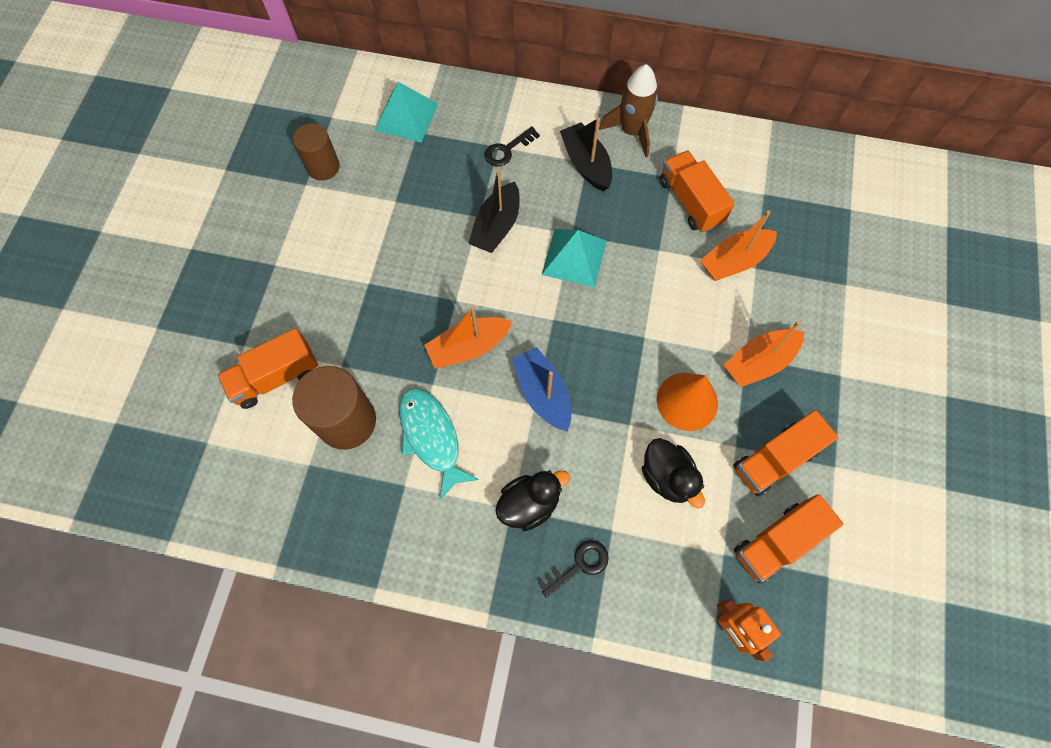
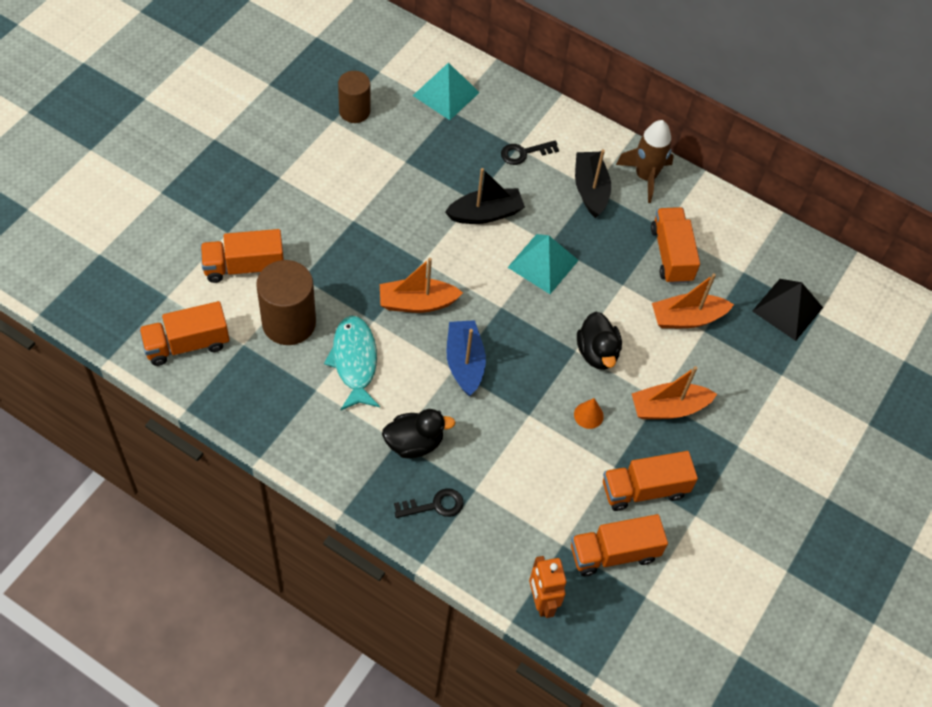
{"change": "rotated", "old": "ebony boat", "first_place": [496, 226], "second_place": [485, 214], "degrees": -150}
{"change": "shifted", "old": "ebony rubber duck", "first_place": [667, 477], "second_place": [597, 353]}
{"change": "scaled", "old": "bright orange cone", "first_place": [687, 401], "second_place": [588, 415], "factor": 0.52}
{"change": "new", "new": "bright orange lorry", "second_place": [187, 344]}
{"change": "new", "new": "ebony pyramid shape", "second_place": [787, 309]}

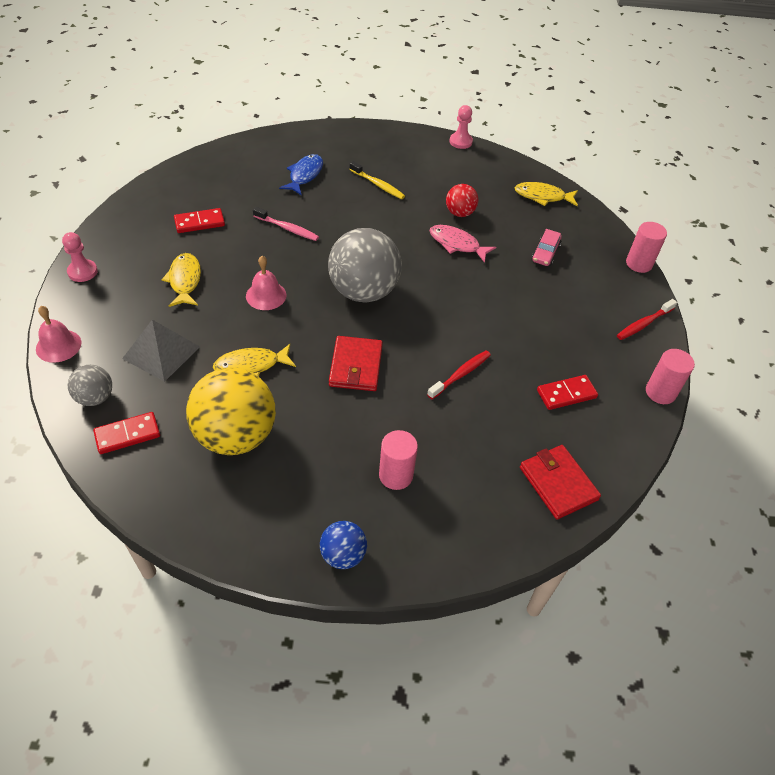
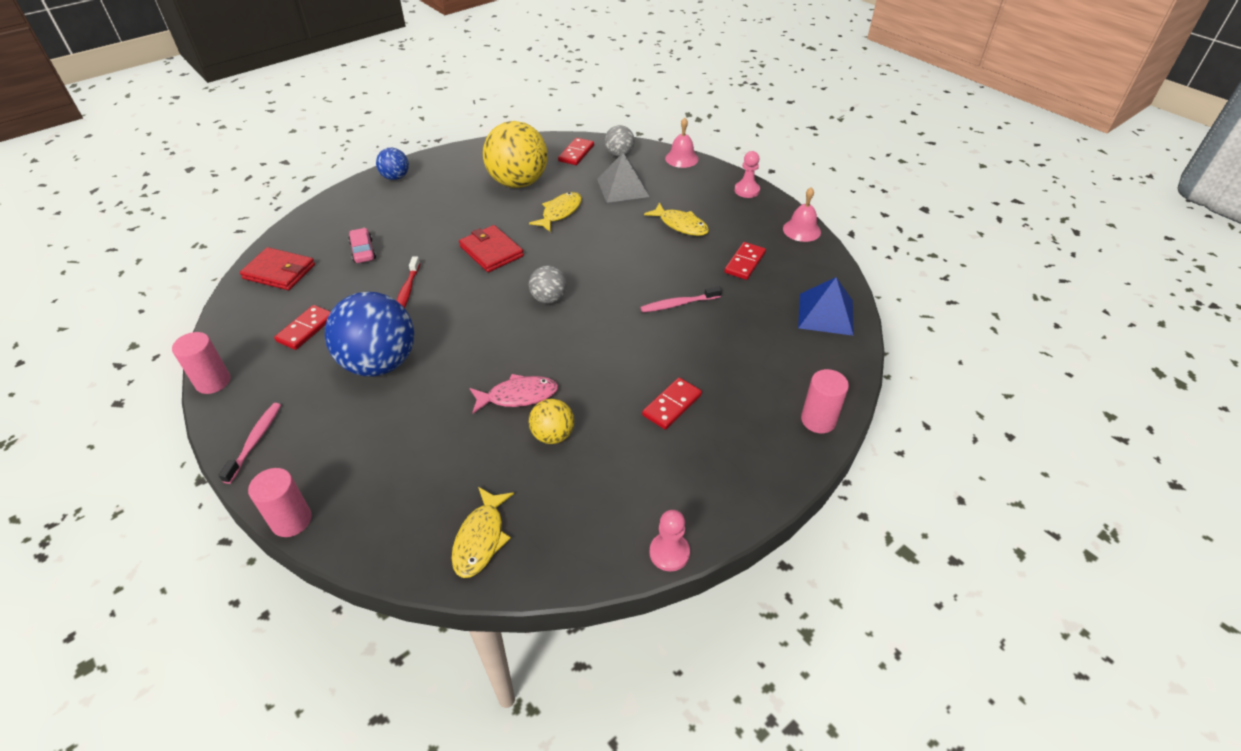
{"change": "shifted", "old": "rosy school bell", "first_place": [266, 295], "second_place": [801, 230]}
{"change": "gone", "old": "royal blue toy fish", "first_place": [305, 175]}
{"change": "scaled", "old": "gray play ball", "first_place": [363, 291], "second_place": [549, 299], "factor": 0.5}
{"change": "swapped", "old": "golden toothbrush", "new": "red domino piece", "first_place": [378, 185], "second_place": [672, 405]}
{"change": "shifted", "old": "rosy cylinder shape", "first_place": [396, 475], "second_place": [818, 420]}
{"change": "repainted", "old": "red play ball", "new": "golden play ball", "first_place": [460, 213], "second_place": [553, 435]}
{"change": "rotated", "old": "golden toy fish", "first_place": [542, 196], "second_place": [481, 539], "degrees": 135}
{"change": "shifted", "old": "rosy toy car", "first_place": [545, 253], "second_place": [363, 251]}
{"change": "repainted", "old": "red toothbrush", "new": "rosy toothbrush", "first_place": [643, 324], "second_place": [255, 441]}
{"change": "new", "new": "royal blue play ball", "second_place": [380, 363]}
{"change": "new", "new": "royal blue pyramid shape", "second_place": [826, 314]}

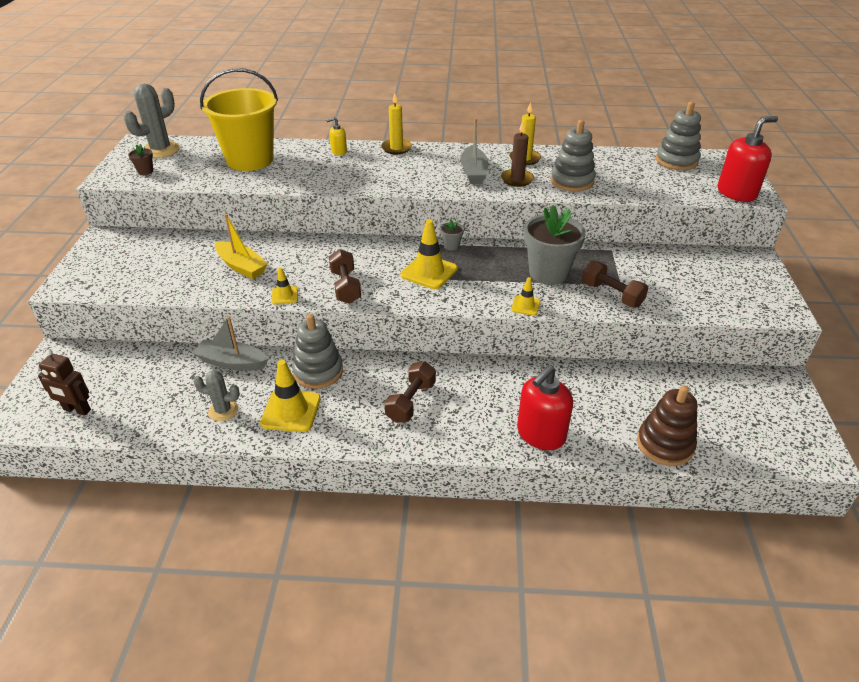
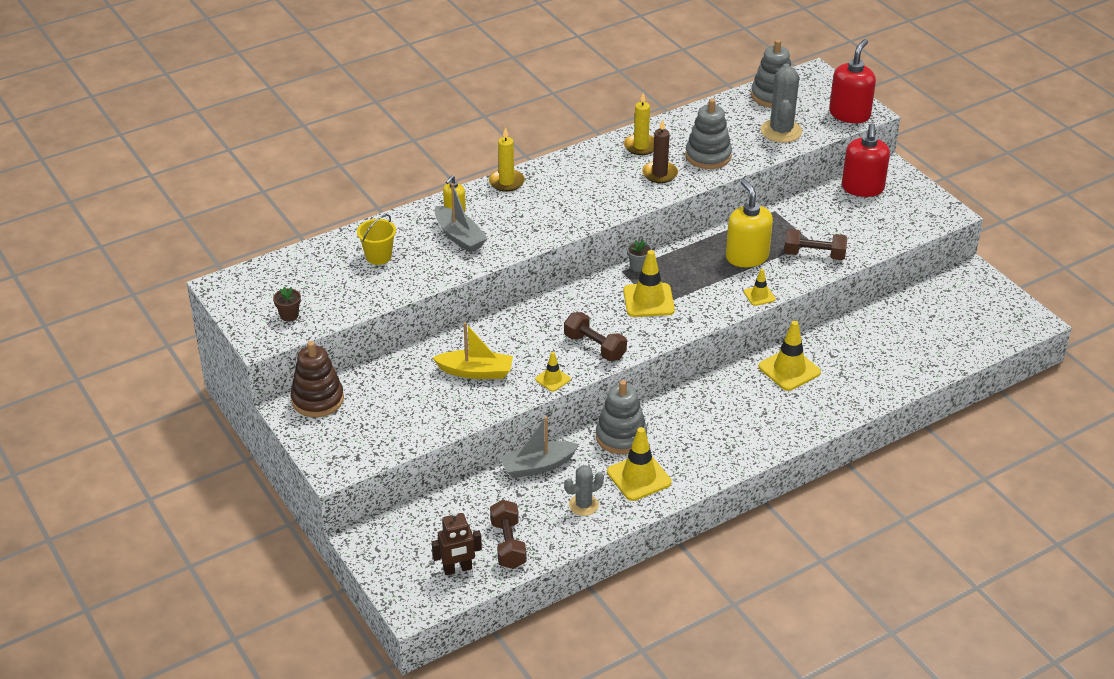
{"change": "shifted", "old": "gray cactus", "first_place": [160, 150], "second_place": [781, 131]}
{"change": "scaled", "old": "golden sand bucket", "first_place": [250, 160], "second_place": [378, 256], "factor": 0.46}
{"change": "shifted", "old": "russet free weight", "first_place": [411, 402], "second_place": [508, 544]}
{"change": "shifted", "old": "gray boat", "first_place": [473, 172], "second_place": [459, 237]}
{"change": "shifted", "old": "red pump bottle", "first_place": [540, 434], "second_place": [862, 188]}
{"change": "swapped", "old": "gray plant pot", "new": "golden pump bottle", "first_place": [548, 273], "second_place": [747, 257]}
{"change": "shifted", "old": "russet stacking toy", "first_place": [665, 444], "second_place": [317, 400]}
{"change": "new", "new": "golden road cone", "second_place": [789, 370]}

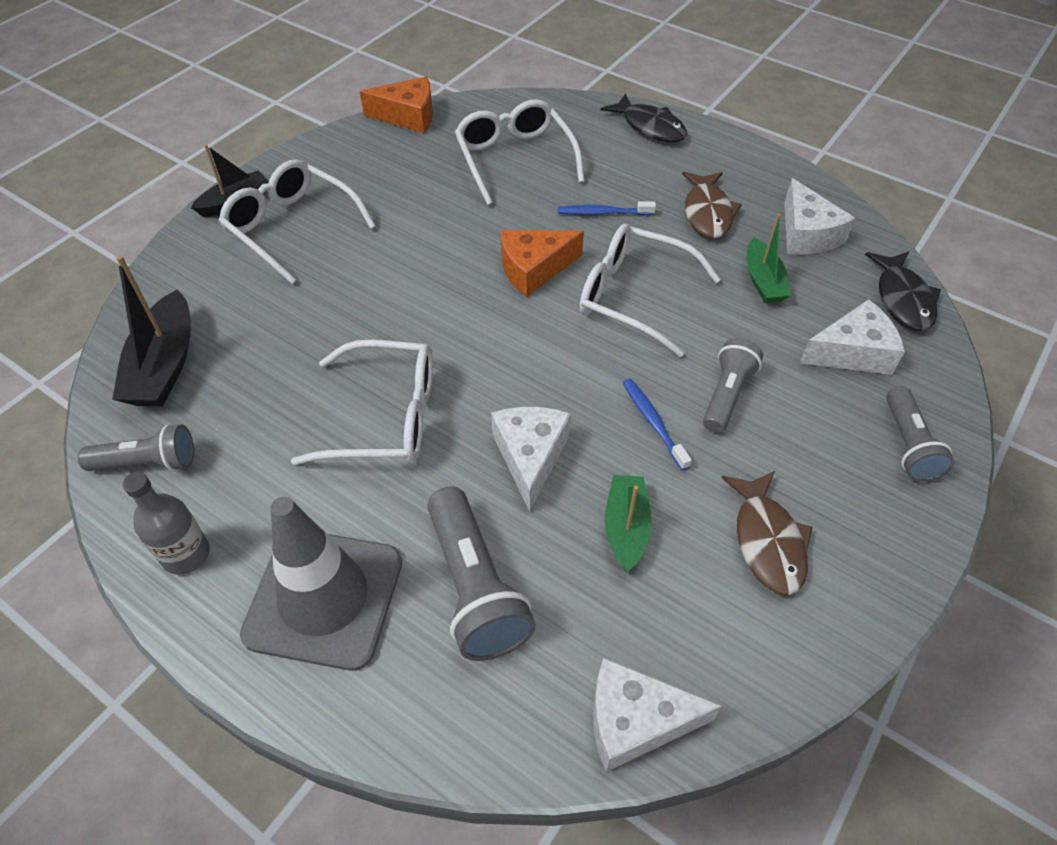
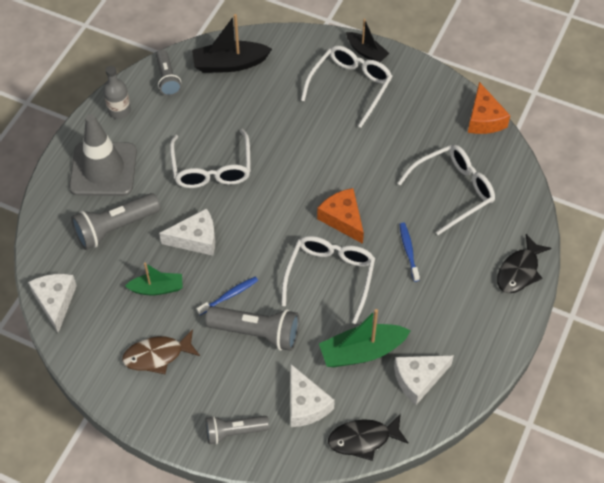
{"change": "gone", "old": "russet toy fish", "first_place": [707, 213]}
{"change": "scaled", "old": "gray flashlight", "first_place": [727, 395], "second_place": [257, 333], "factor": 1.53}
{"change": "scaled", "old": "leaf-green boat", "first_place": [763, 281], "second_place": [362, 351], "factor": 1.56}

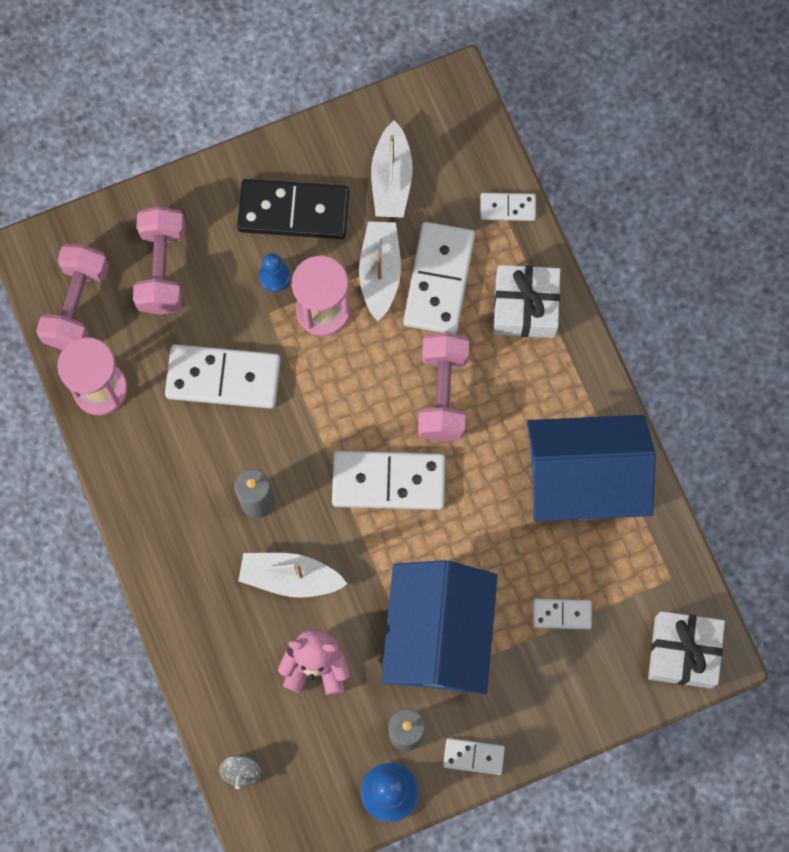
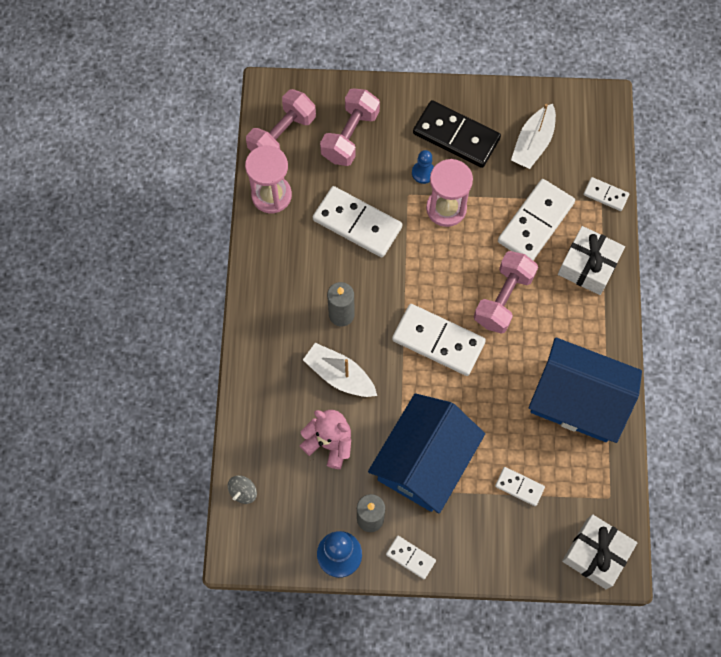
{"change": "gone", "old": "pure white boat", "first_place": [380, 272]}

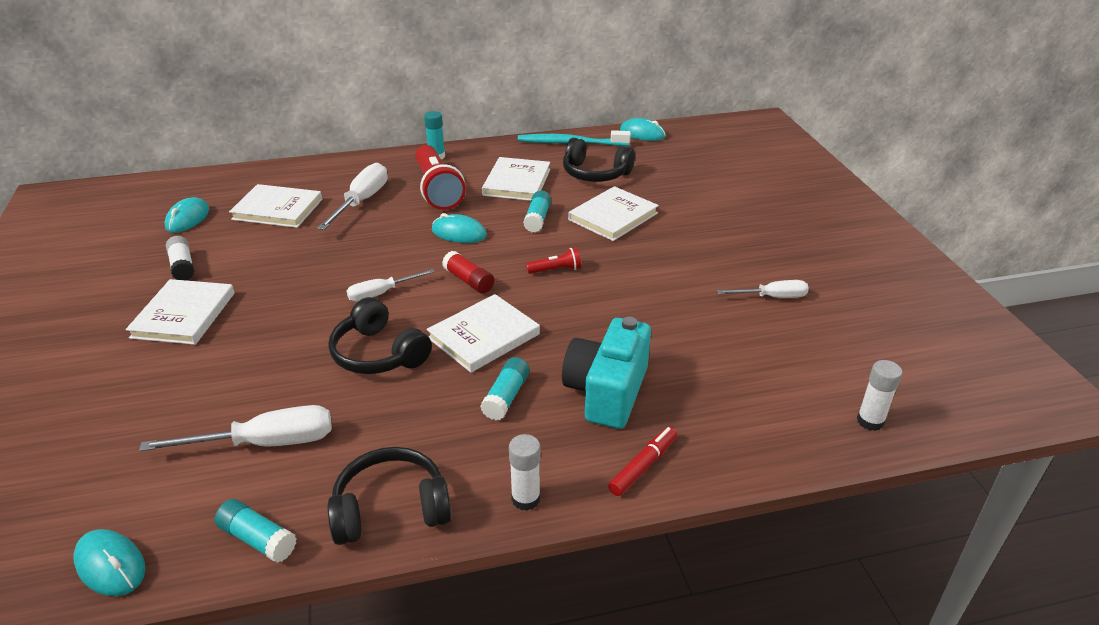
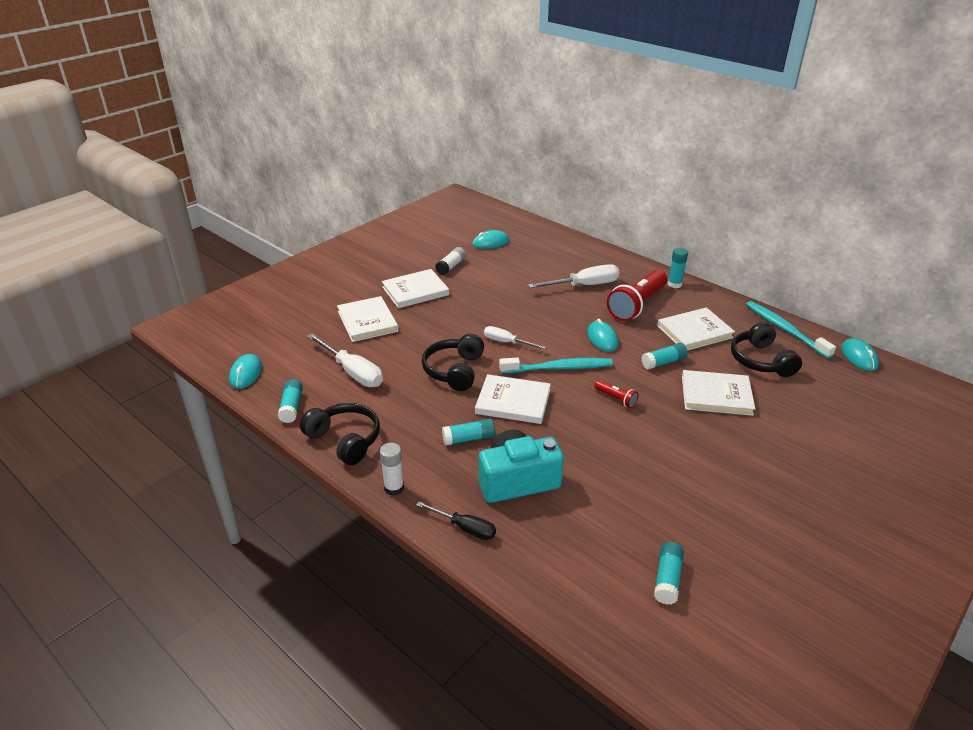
{"change": "shifted", "old": "pure white hardcover", "first_place": [278, 209], "second_place": [367, 321]}
{"change": "swapped", "old": "red glue stick", "new": "aqua toothbrush", "first_place": [468, 280], "second_place": [559, 368]}
{"change": "swapped", "old": "red felt pen", "new": "ebony flat screwdriver", "first_place": [643, 466], "second_place": [465, 528]}
{"change": "gone", "old": "pure white flat screwdriver", "first_place": [772, 297]}
{"change": "gone", "old": "pure white glue stick", "first_place": [870, 421]}
{"change": "new", "new": "aqua glue stick", "second_place": [667, 579]}

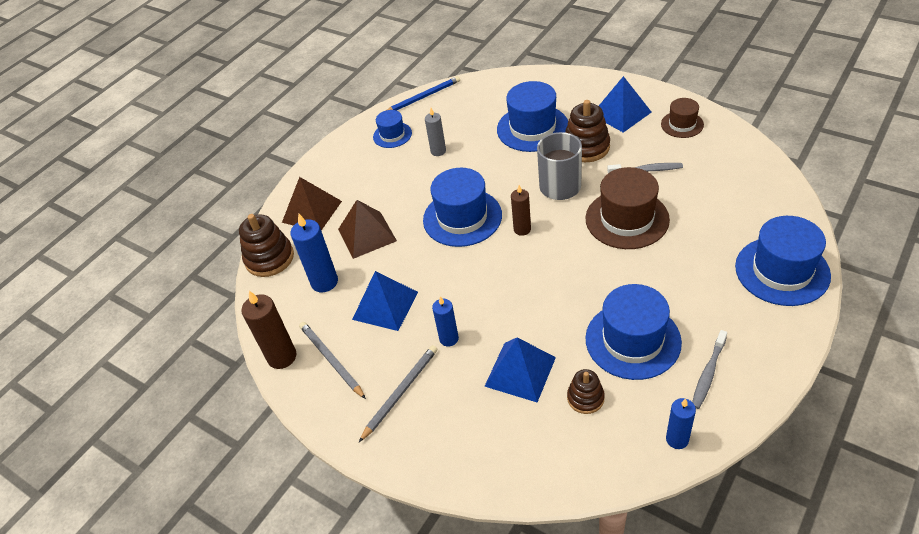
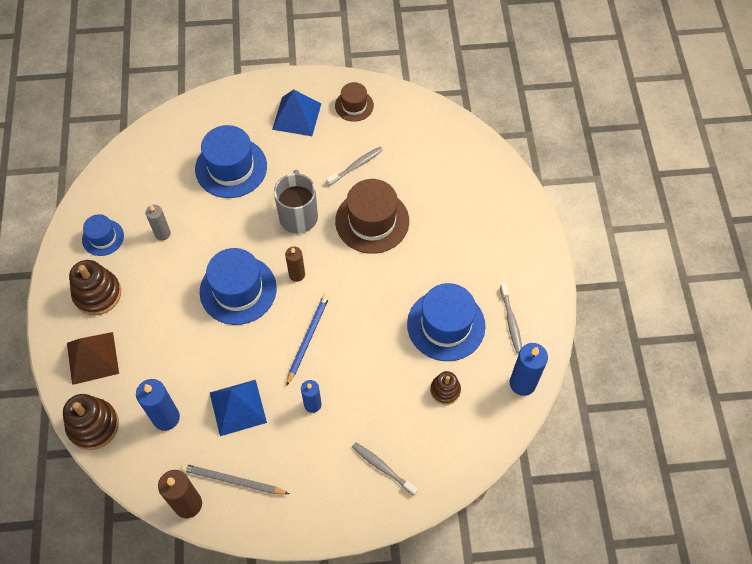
{"change": "gone", "old": "russet pyramid shape", "first_place": [367, 235]}
{"change": "gone", "old": "gray wooden pencil", "first_place": [400, 392]}
{"change": "shifted", "old": "royal blue wooden pencil", "first_place": [423, 97], "second_place": [308, 338]}
{"change": "gone", "old": "royal blue pyramid shape", "first_place": [520, 371]}
{"change": "shifted", "old": "russet stacking toy", "first_place": [586, 147], "second_place": [97, 294]}
{"change": "scaled", "old": "royal blue candle", "first_place": [677, 439], "second_place": [522, 383], "factor": 1.56}
{"change": "gone", "old": "royal blue top hat", "first_place": [782, 271]}
{"change": "new", "new": "gray toothbrush", "second_place": [382, 468]}

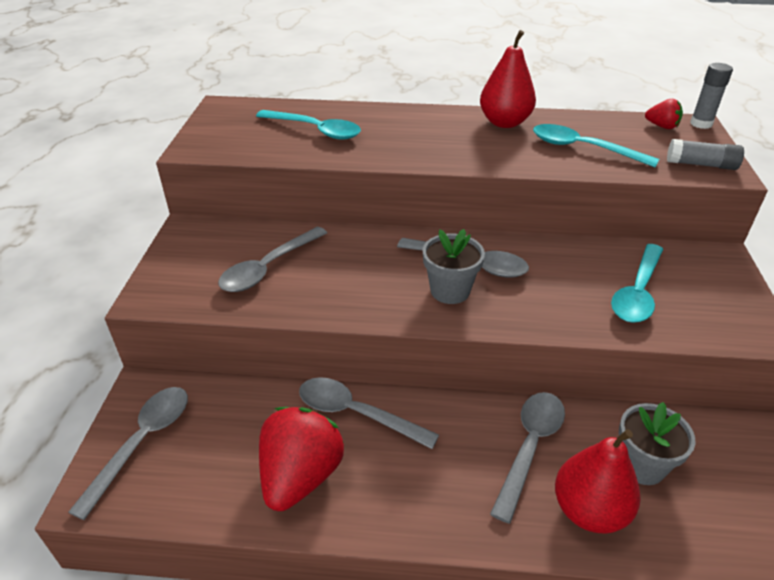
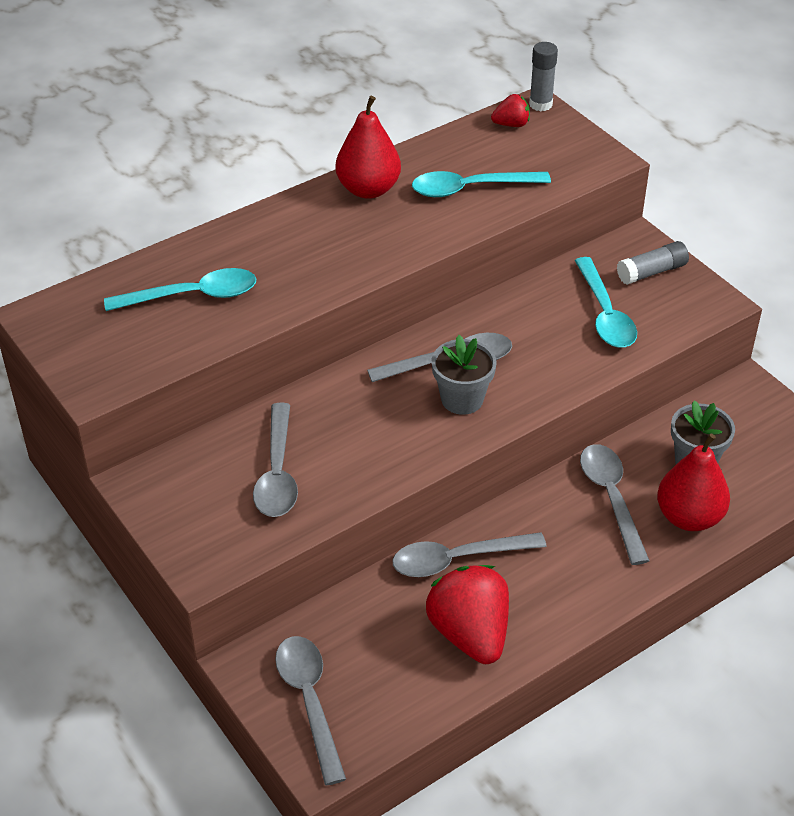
{"change": "shifted", "old": "gray glue stick", "first_place": [701, 165], "second_place": [652, 272]}

